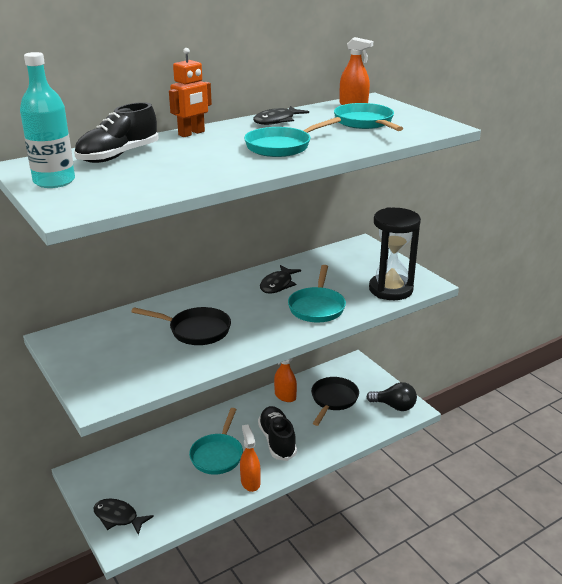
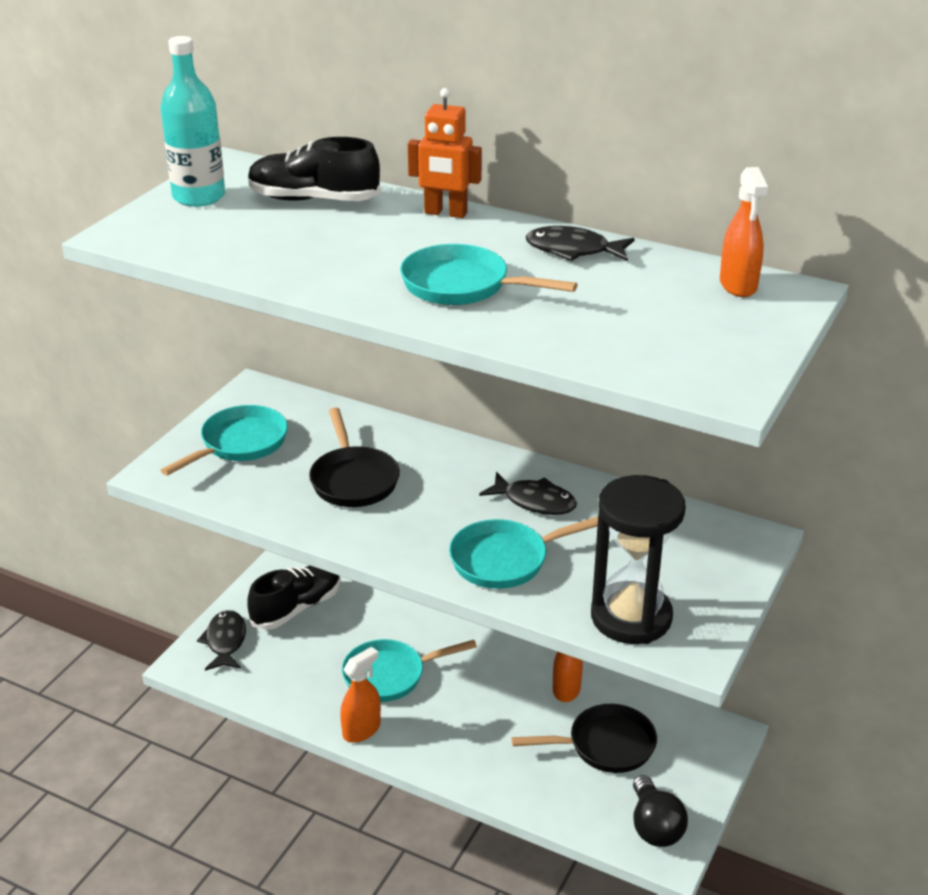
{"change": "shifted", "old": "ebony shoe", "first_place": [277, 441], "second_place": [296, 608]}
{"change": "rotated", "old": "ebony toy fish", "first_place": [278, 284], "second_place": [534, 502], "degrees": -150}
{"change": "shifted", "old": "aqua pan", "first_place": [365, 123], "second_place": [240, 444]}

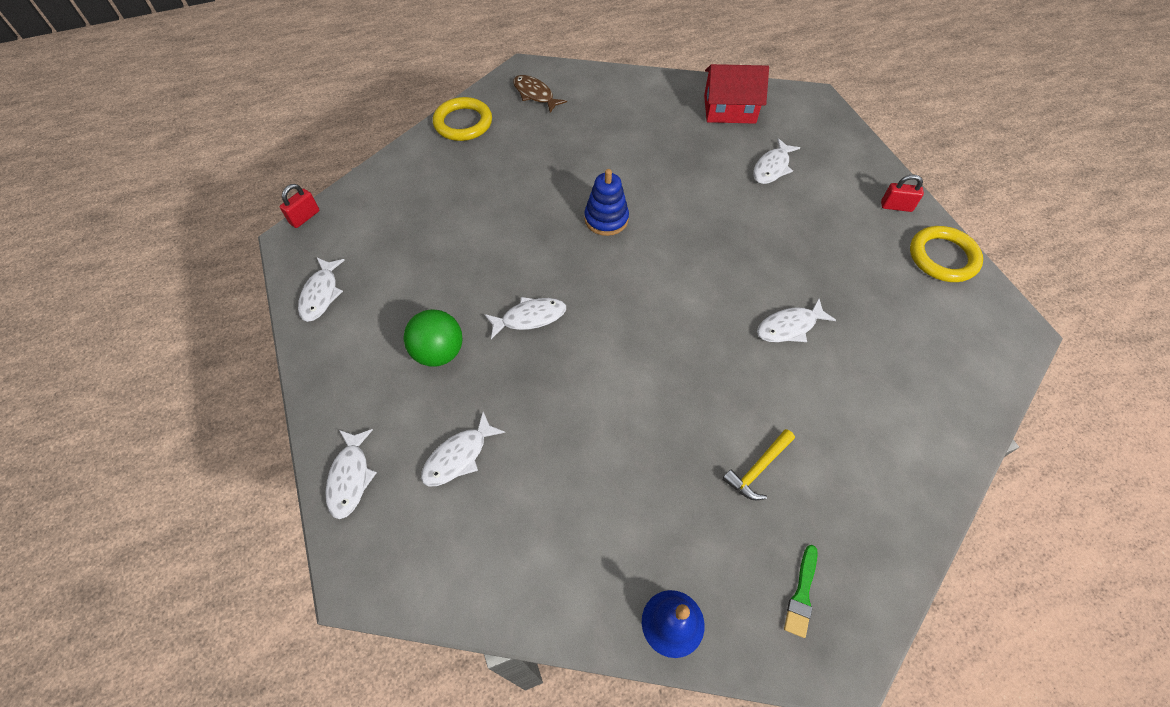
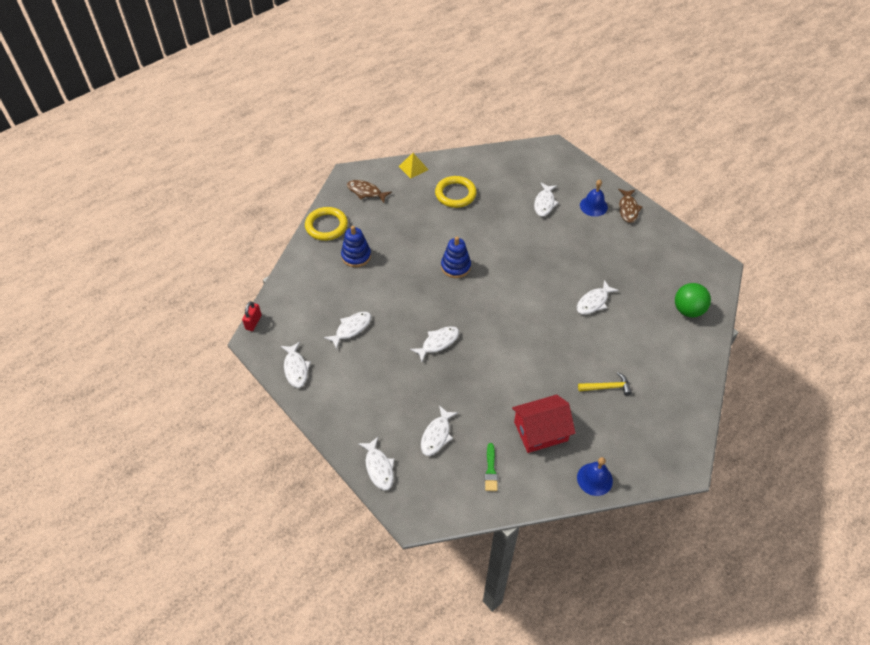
{"change": "shifted", "old": "leaf-green play ball", "first_place": [439, 352], "second_place": [688, 310]}
{"change": "shifted", "old": "red cottage", "first_place": [729, 109], "second_place": [540, 431]}
{"change": "rotated", "old": "golden claw hammer", "first_place": [758, 469], "second_place": [607, 387], "degrees": -120}
{"change": "shifted", "old": "leaf-green paintbrush", "first_place": [801, 594], "second_place": [490, 470]}
{"change": "swapped", "old": "red padlock", "new": "russet toy fish", "first_place": [896, 206], "second_place": [628, 209]}
{"change": "shifted", "old": "golden torus", "first_place": [942, 257], "second_place": [455, 194]}
{"change": "new", "new": "pure white toy fish", "second_place": [351, 329]}
{"change": "new", "new": "royal blue stacking toy", "second_place": [356, 256]}
{"change": "new", "new": "golden pyramid shape", "second_place": [413, 168]}
{"change": "new", "new": "royal blue school bell", "second_place": [593, 206]}

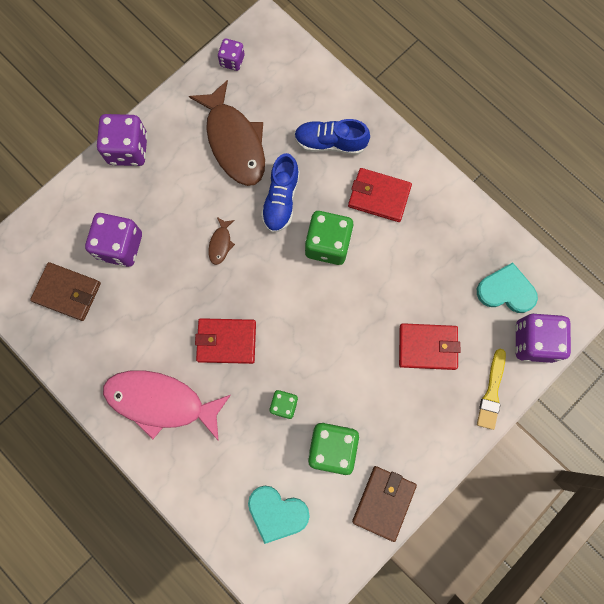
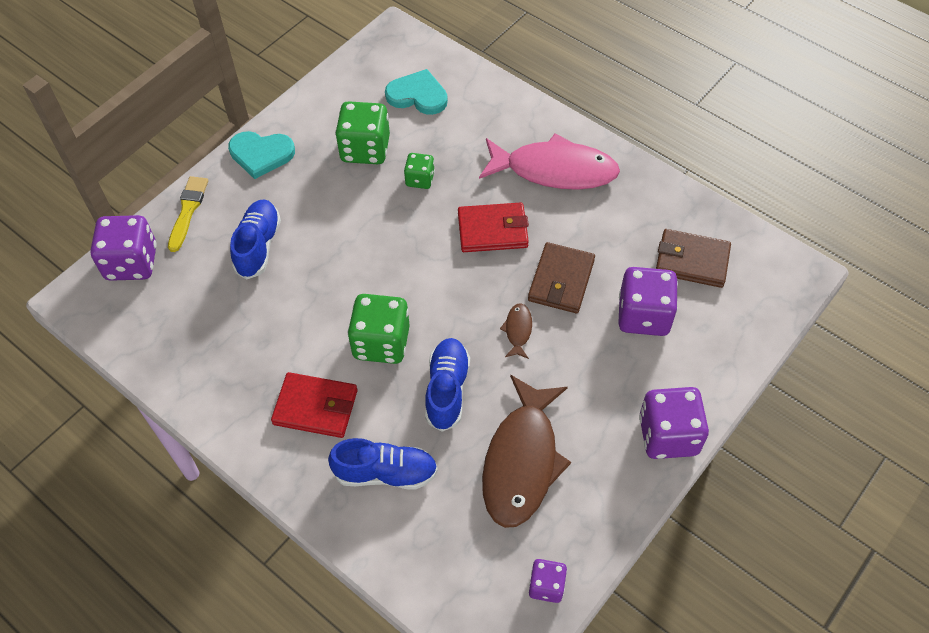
{"change": "rotated", "old": "russet toy fish", "first_place": [234, 142], "second_place": [522, 461], "degrees": -135}
{"change": "shifted", "old": "russet card wallet", "first_place": [383, 502], "second_place": [561, 280]}
{"change": "swapped", "old": "red card wallet", "new": "royal blue shoe", "first_place": [427, 347], "second_place": [258, 246]}
{"change": "shifted", "old": "aqua heart", "first_place": [506, 290], "second_place": [261, 154]}

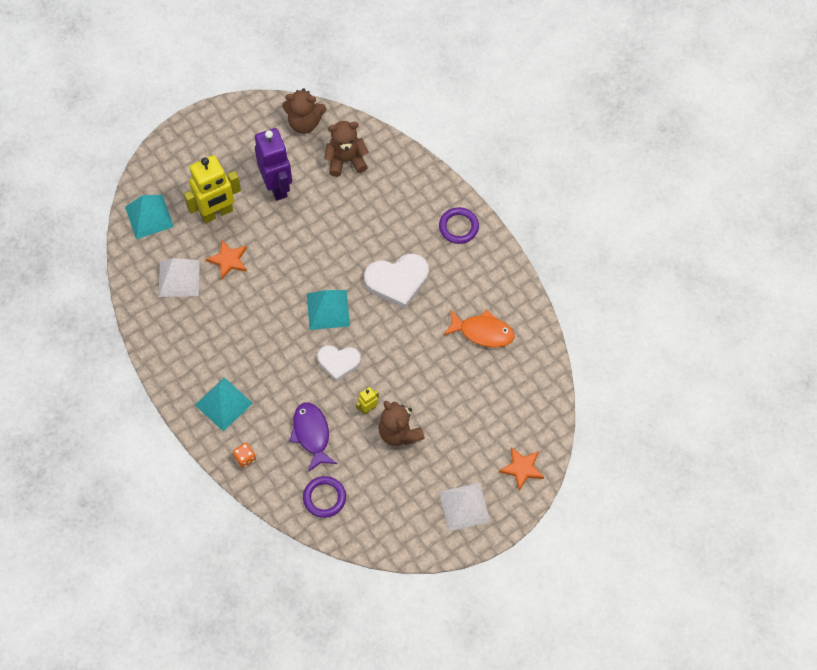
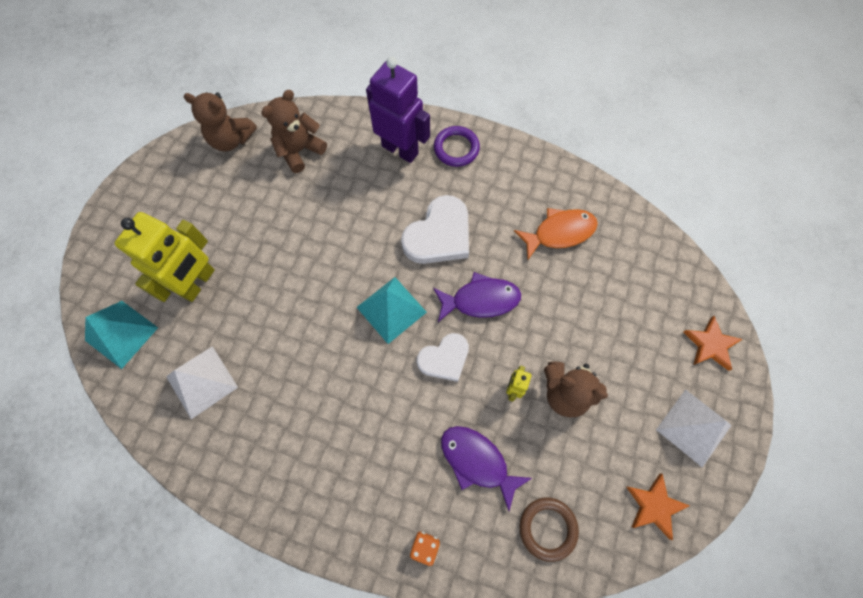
{"change": "gone", "old": "aqua pyramid shape", "first_place": [223, 404]}
{"change": "shifted", "old": "bright orange star shape", "first_place": [228, 260], "second_place": [654, 506]}
{"change": "shifted", "old": "royal purple robot figure", "first_place": [277, 186], "second_place": [400, 149]}
{"change": "rotated", "old": "russet teddy bear", "first_place": [304, 122], "second_place": [231, 139], "degrees": 45}
{"change": "repainted", "old": "royal purple torus", "new": "russet torus", "first_place": [324, 498], "second_place": [547, 528]}
{"change": "new", "new": "royal purple toy fish", "second_place": [481, 300]}

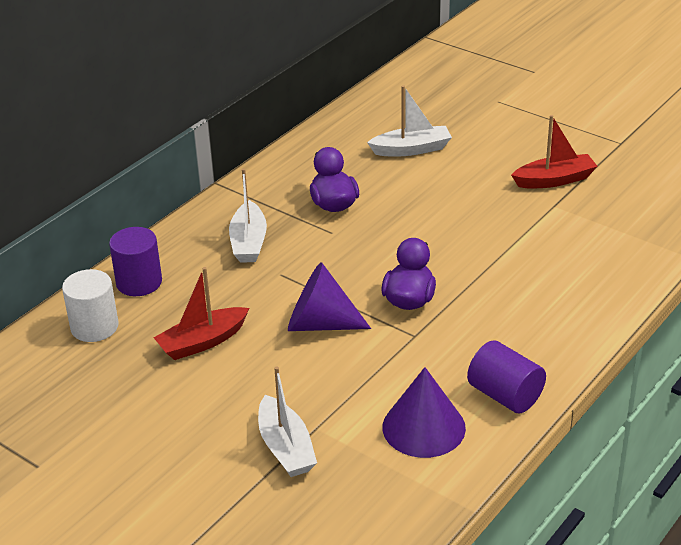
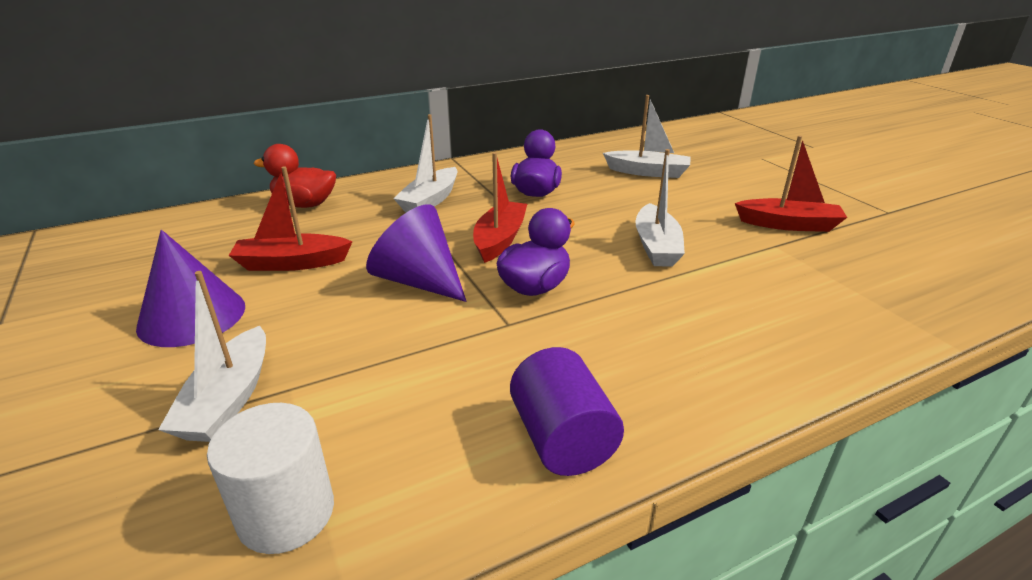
{"change": "shifted", "old": "pure white cylinder shape", "first_place": [94, 327], "second_place": [286, 513]}
{"change": "swapped", "old": "royal purple cylinder shape", "new": "red rubber duck", "first_place": [139, 282], "second_place": [305, 204]}
{"change": "shifted", "old": "royal purple cone", "first_place": [423, 427], "second_place": [192, 316]}
{"change": "new", "new": "red boat", "second_place": [500, 240]}
{"change": "new", "new": "pure white boat", "second_place": [656, 246]}

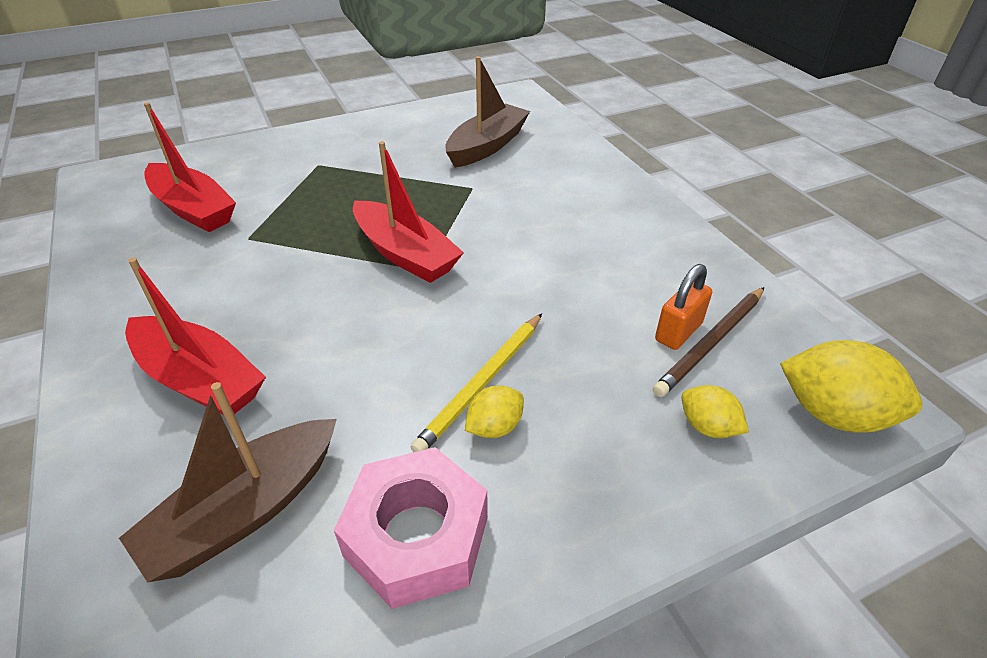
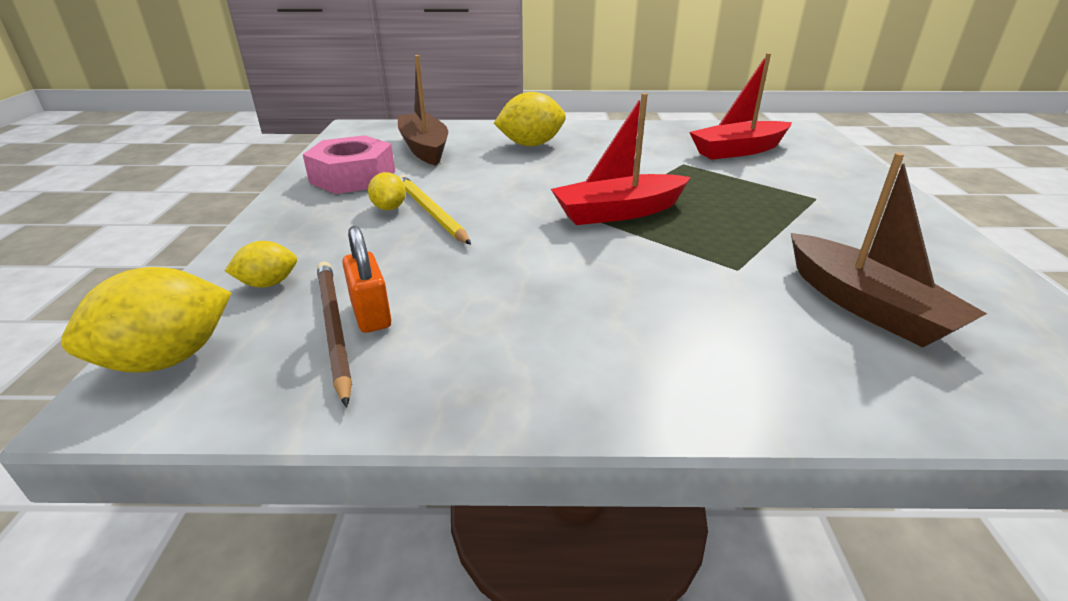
{"change": "swapped", "old": "red boat", "new": "golden lemon", "first_place": [200, 379], "second_place": [531, 145]}

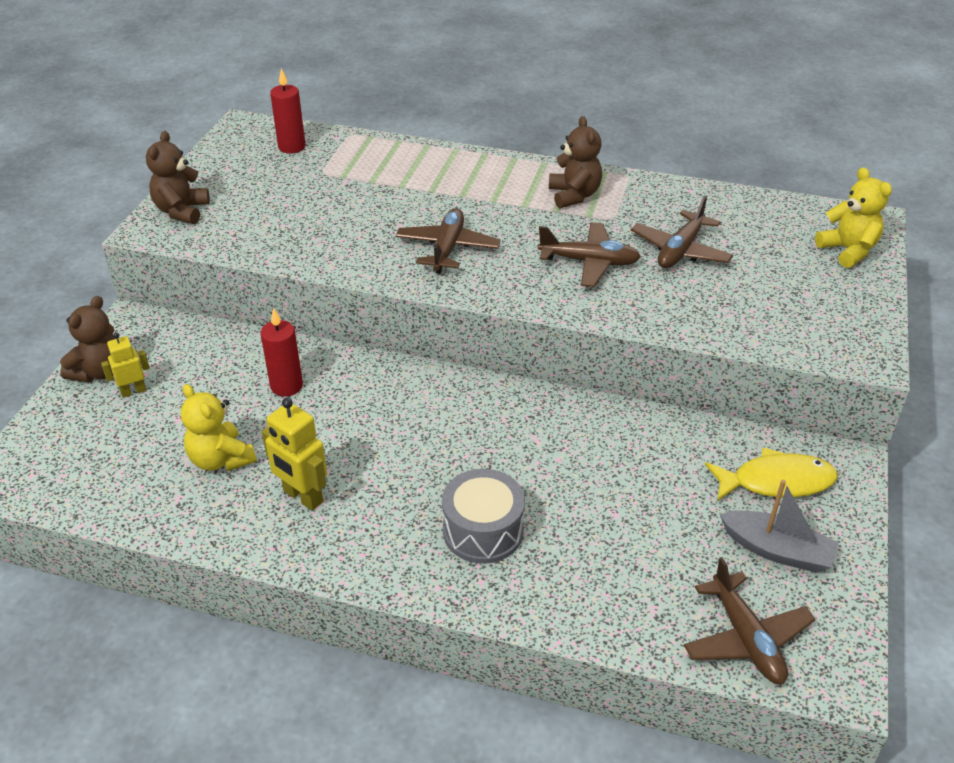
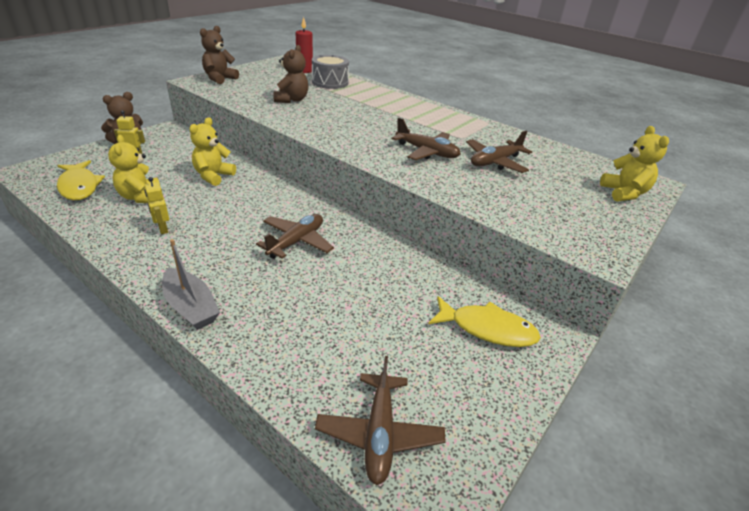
{"change": "swapped", "old": "red candle", "new": "golden teddy bear", "first_place": [286, 386], "second_place": [213, 176]}
{"change": "scaled", "old": "golden robot figure", "first_place": [302, 497], "second_place": [162, 229], "factor": 0.63}
{"change": "shifted", "old": "russet toy plane", "first_place": [447, 248], "second_place": [296, 242]}
{"change": "shifted", "old": "gray toy drum", "first_place": [483, 531], "second_place": [330, 82]}
{"change": "shifted", "old": "russet teddy bear", "first_place": [574, 195], "second_place": [291, 100]}
{"change": "shifted", "old": "gray boat", "first_place": [777, 550], "second_place": [191, 307]}
{"change": "new", "new": "golden toy fish", "second_place": [79, 186]}

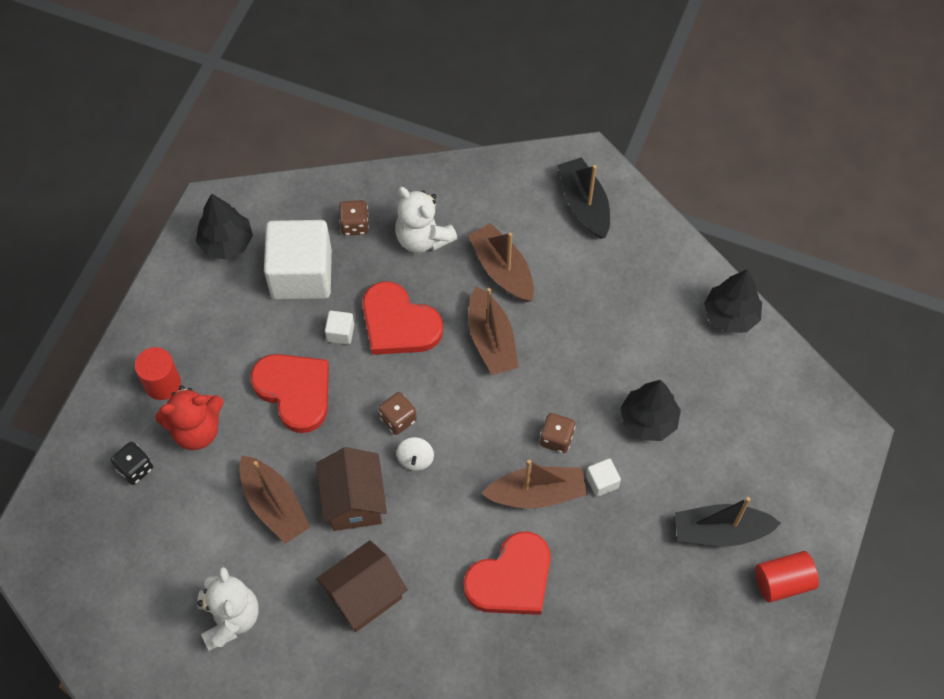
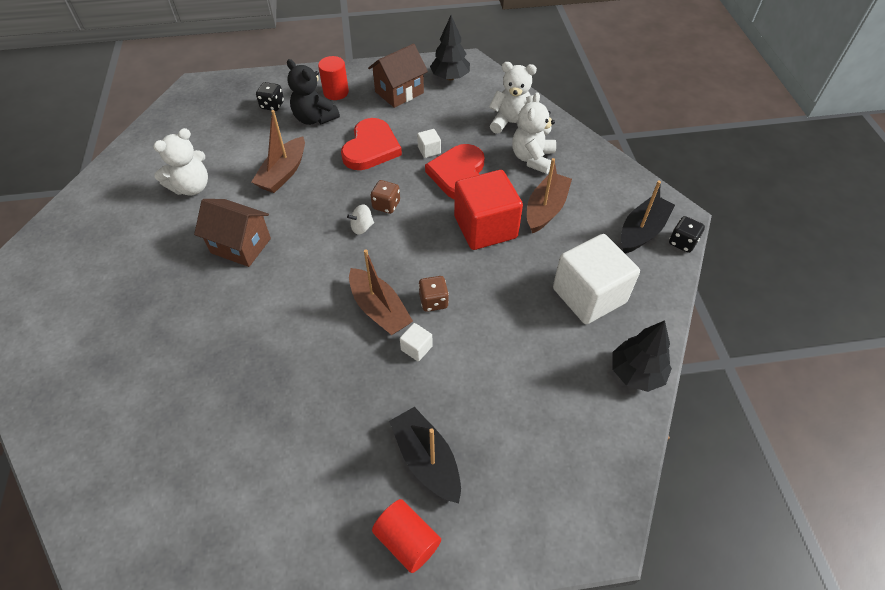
{"change": "repainted", "old": "red teddy bear", "new": "ebony teddy bear", "first_place": [196, 430], "second_place": [314, 118]}
{"change": "shifted", "old": "pure white block", "first_place": [301, 274], "second_place": [589, 295]}
{"change": "shifted", "old": "russet cottage", "first_place": [354, 501], "second_place": [399, 92]}
{"change": "swapped", "old": "russet die", "new": "pure white teddy bear", "first_place": [354, 225], "second_place": [512, 124]}
{"change": "gone", "old": "red heart", "first_place": [511, 578]}
{"change": "swapped", "old": "russet boat", "new": "red block", "first_place": [491, 340], "second_place": [485, 227]}
{"change": "gone", "old": "ebony toy tree", "first_place": [648, 420]}
{"change": "new", "new": "ebony die", "second_place": [682, 242]}

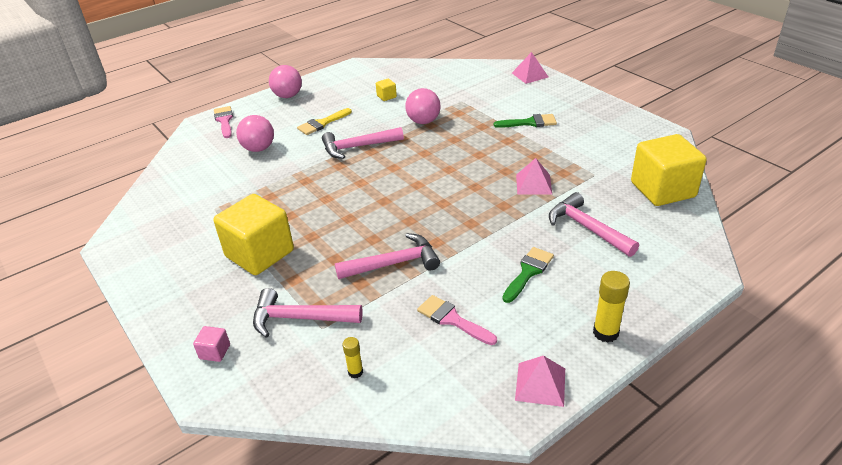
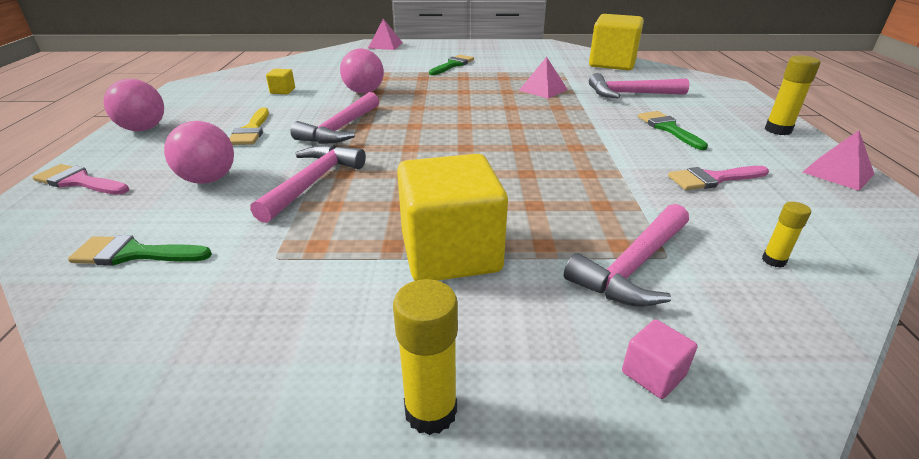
{"change": "shifted", "old": "rosy claw hammer", "first_place": [394, 263], "second_place": [313, 182]}
{"change": "new", "new": "leaf-green paintbrush", "second_place": [134, 254]}
{"change": "new", "new": "golden glue stick", "second_place": [431, 411]}

